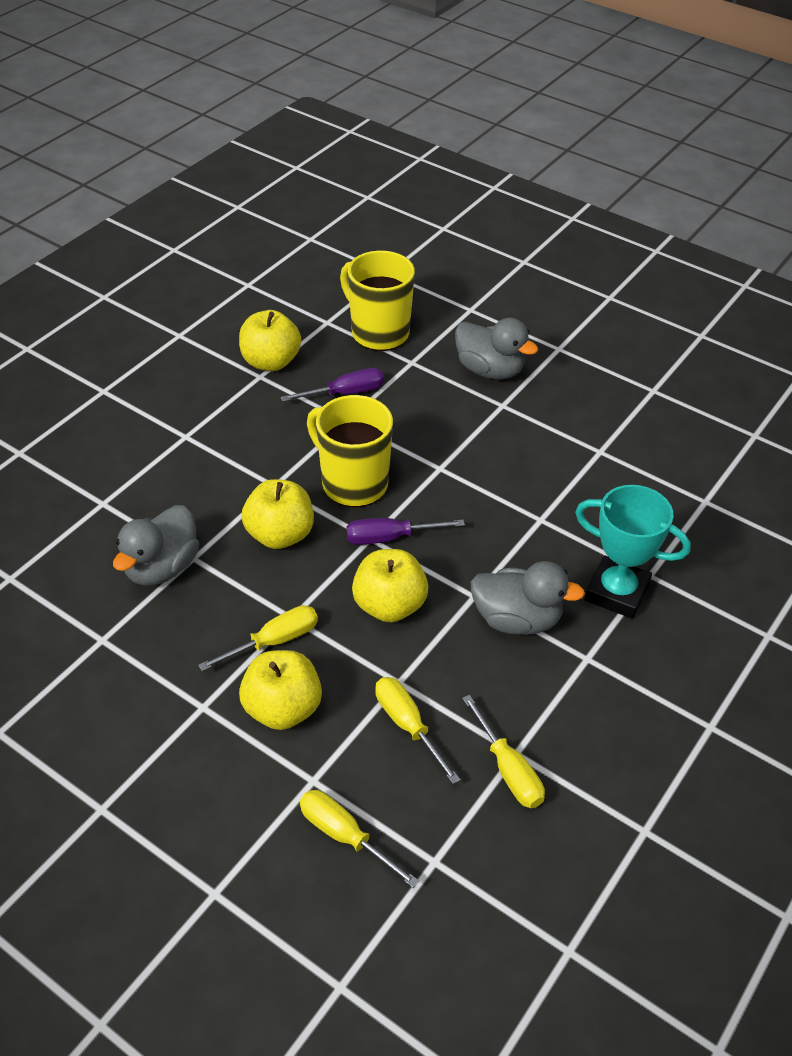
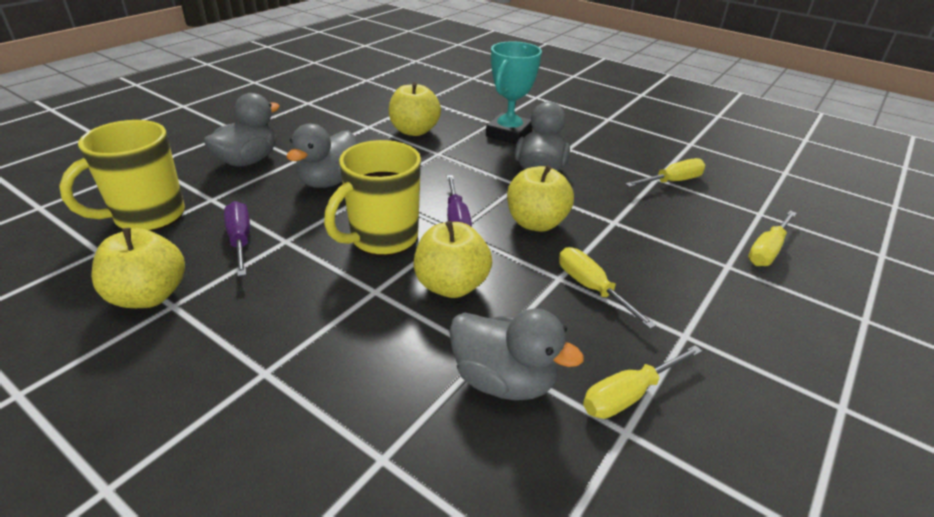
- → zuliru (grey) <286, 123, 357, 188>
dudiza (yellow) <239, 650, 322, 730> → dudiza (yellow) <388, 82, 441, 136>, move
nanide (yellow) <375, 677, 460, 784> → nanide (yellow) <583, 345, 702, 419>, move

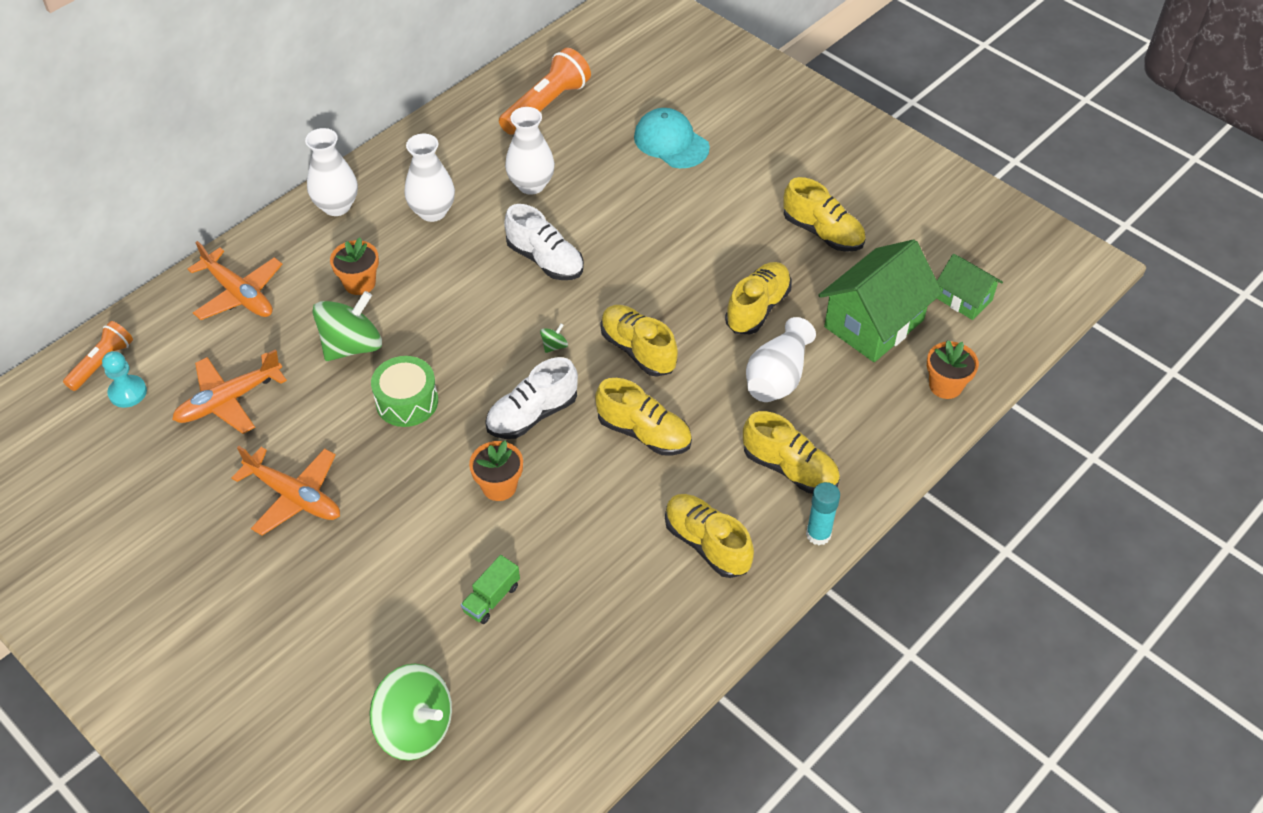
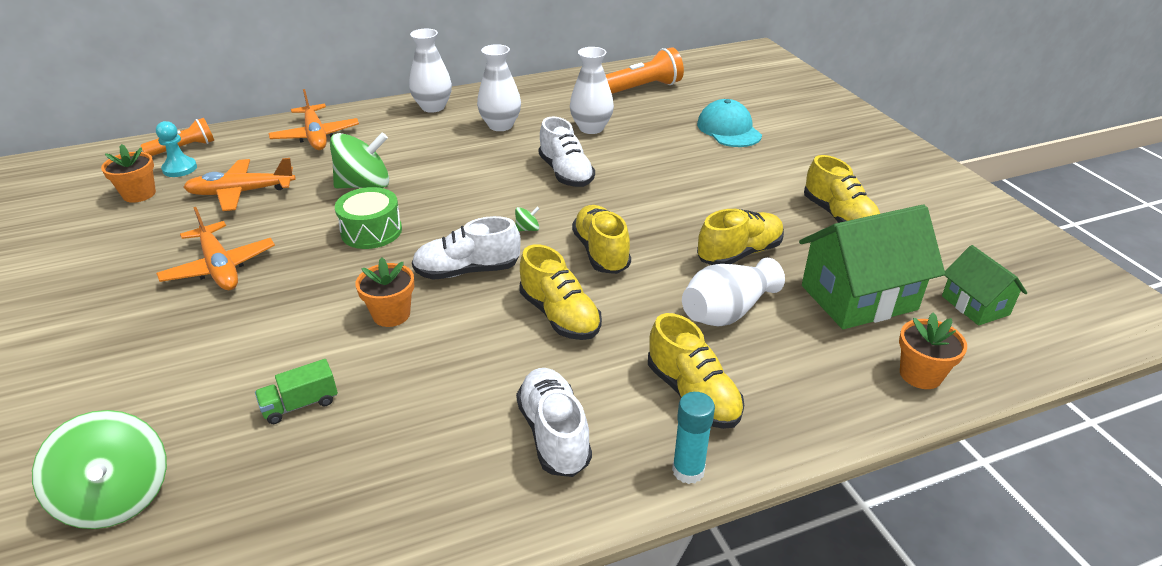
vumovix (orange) <330, 238, 379, 295> → vumovix (orange) <101, 144, 156, 203>, move
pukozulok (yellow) <665, 494, 754, 578> → pukozulok (white) <516, 368, 592, 477>

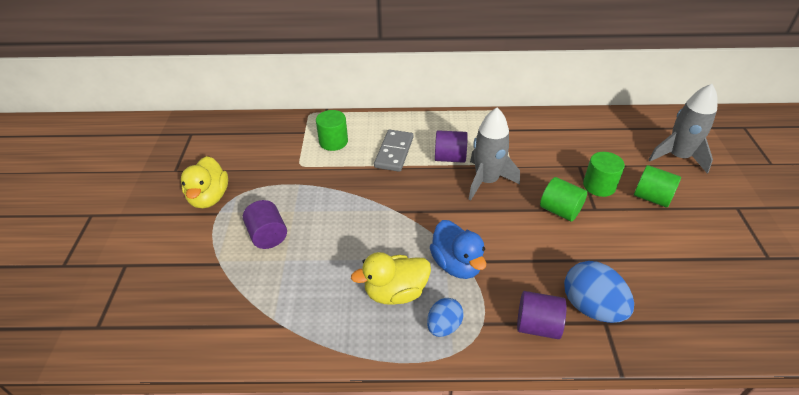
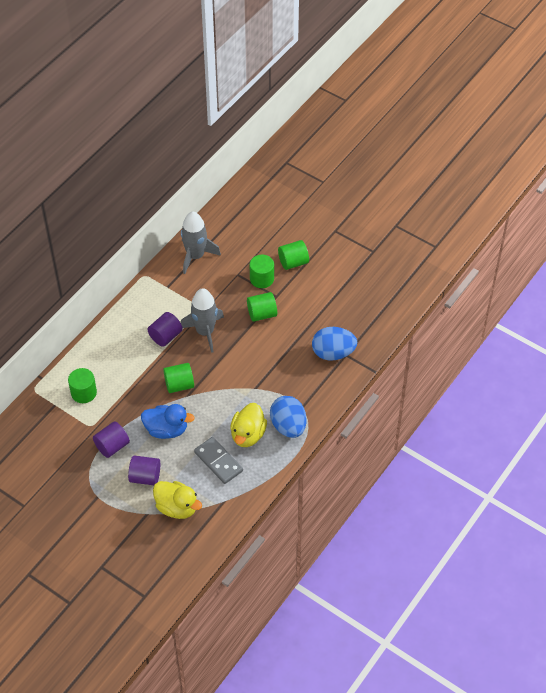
- → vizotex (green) <163, 363, 194, 393>
zuliru (yellow) <181, 156, 228, 208> → zuliru (yellow) <153, 481, 202, 519>, move
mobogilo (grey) <374, 130, 414, 172> → mobogilo (grey) <194, 437, 243, 484>, move
zuliru (blue) <430, 220, 486, 279> → zuliru (blue) <141, 404, 195, 439>, move
vizotex (purple) <517, 291, 566, 339> → vizotex (purple) <93, 421, 130, 458>, move
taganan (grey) <648, 84, 718, 174> → taganan (grey) <181, 212, 221, 274>, move
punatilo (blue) <427, 298, 463, 337> → punatilo (blue) <270, 396, 306, 438>, x1.64

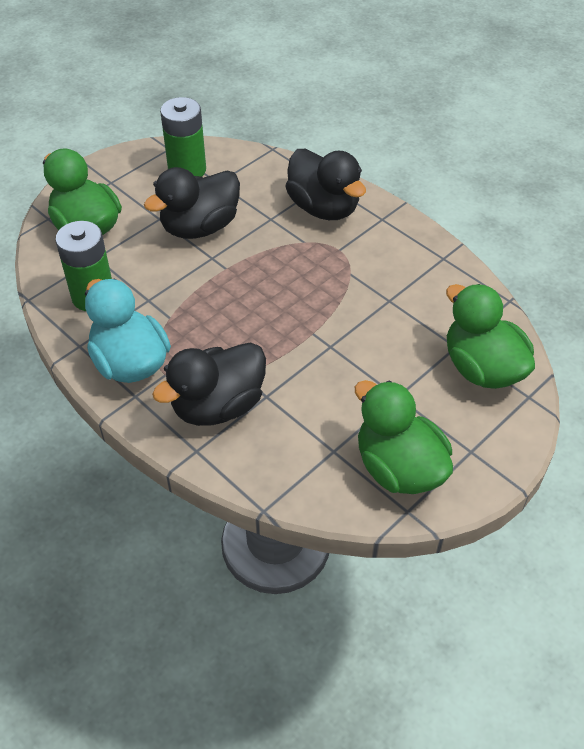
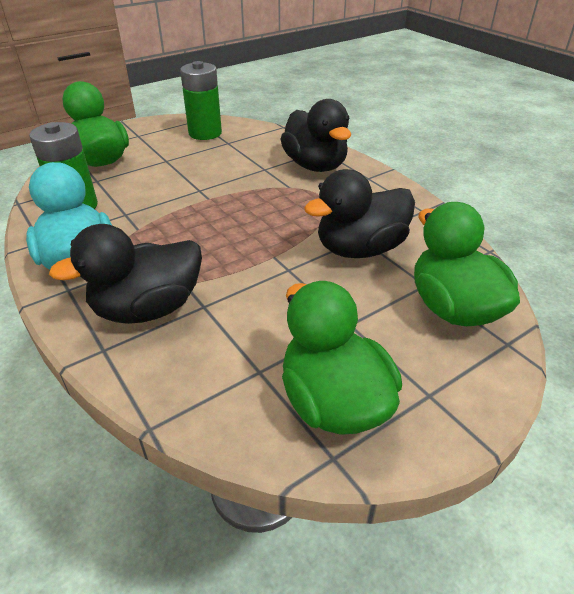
zuliru (black) <144, 167, 240, 239> → zuliru (black) <304, 169, 415, 258>, move

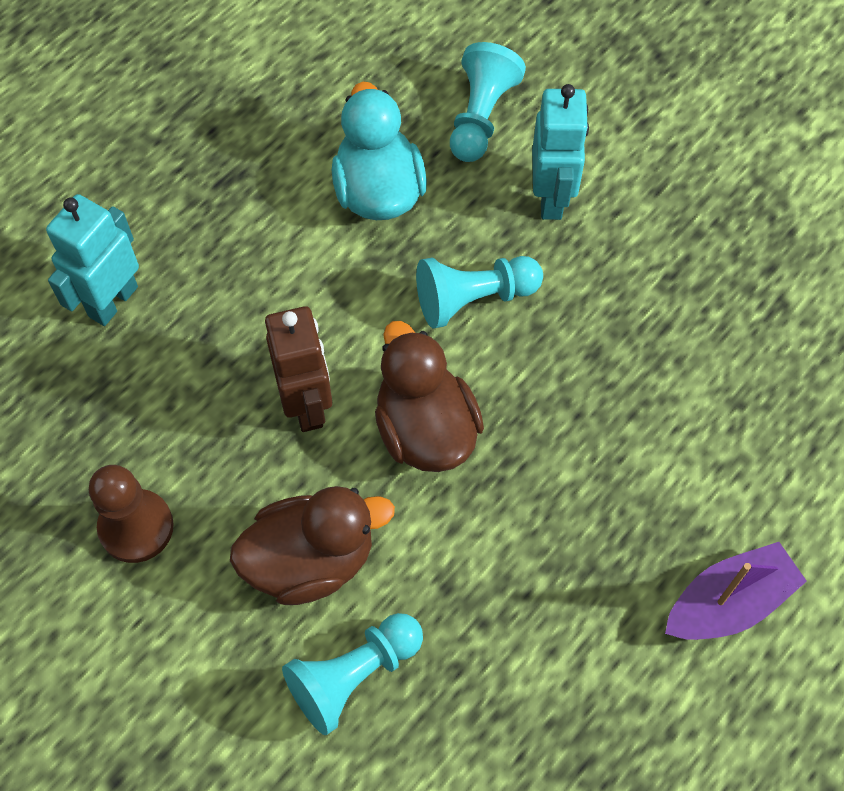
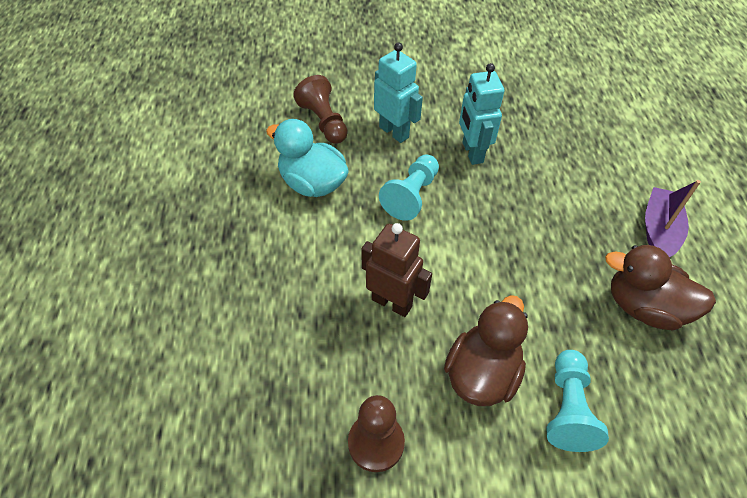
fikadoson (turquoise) <46, 194, 139, 326> → fikadoson (turquoise) <459, 63, 504, 165>, move
zuliru (brown) <375, 321, 484, 472> → zuliru (brown) <605, 245, 716, 331>, move
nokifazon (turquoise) <450, 42, 526, 162> → nokifazon (brown) <293, 75, 348, 144>

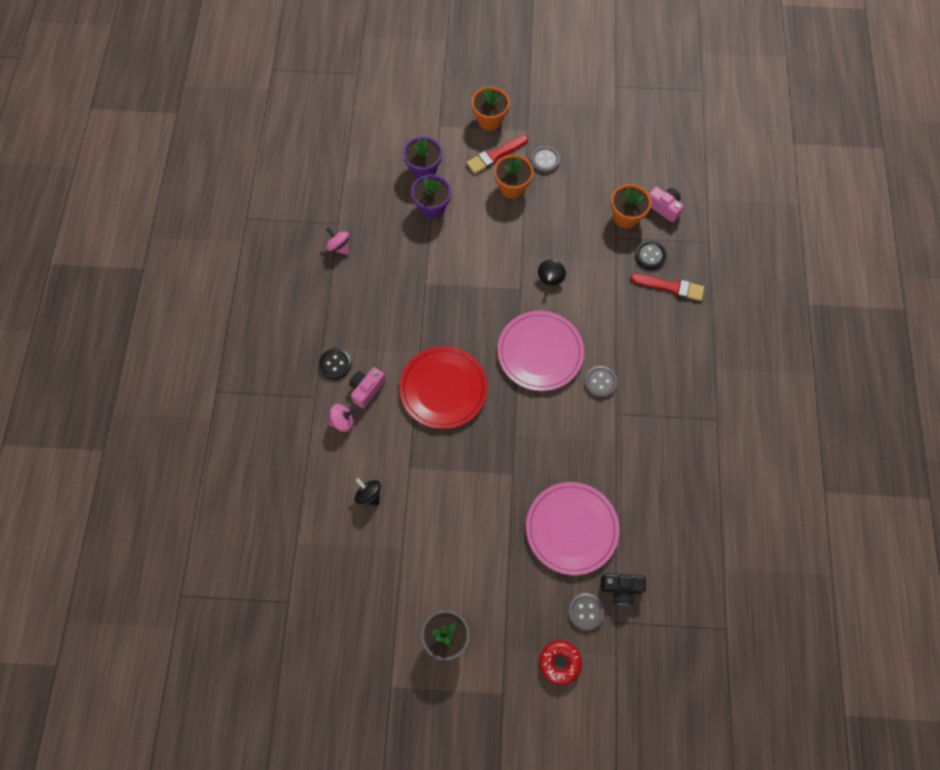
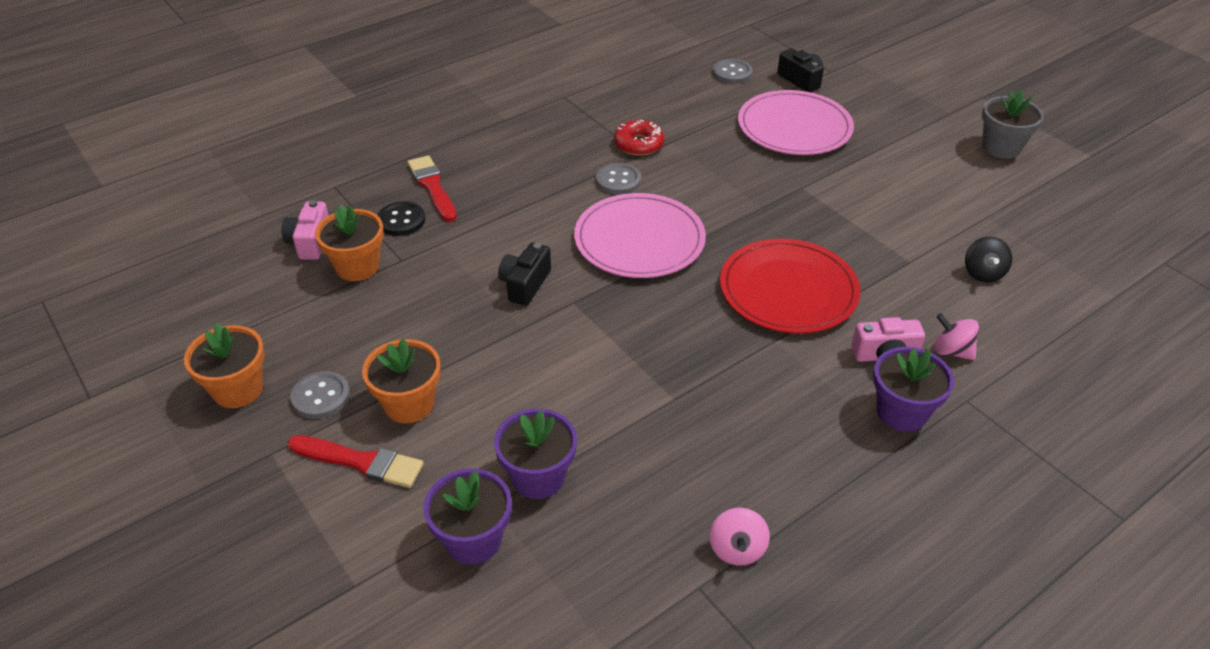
vumovix (orange) <471, 86, 510, 130> → vumovix (orange) <184, 323, 265, 408>, move
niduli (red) <539, 640, 582, 685> → niduli (red) <614, 120, 665, 156>, move
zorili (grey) <568, 593, 604, 630> → zorili (grey) <713, 59, 753, 84>, move
zorili (black) <319, 348, 352, 379> → vumovix (purple) <873, 347, 954, 432>
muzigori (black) <538, 259, 566, 286> → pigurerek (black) <498, 243, 551, 306>

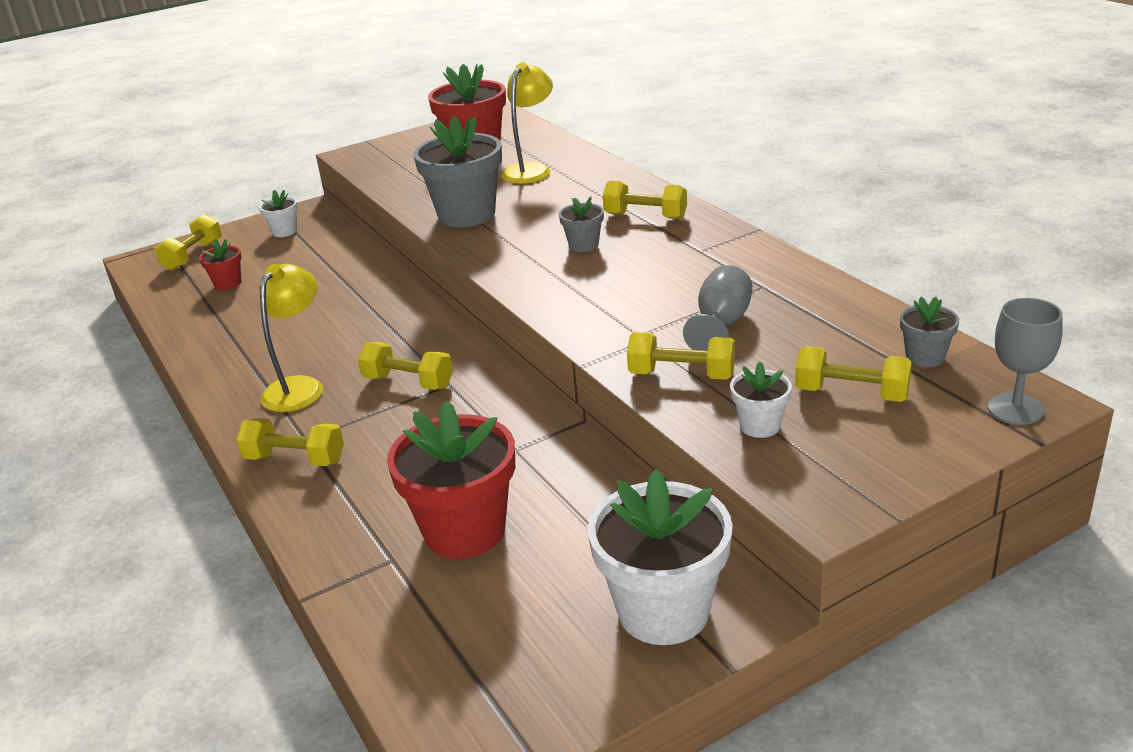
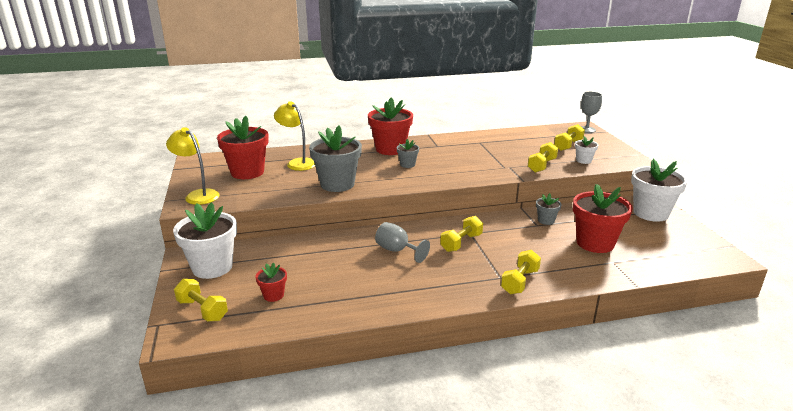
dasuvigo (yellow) <259, 264, 323, 412> → dasuvigo (yellow) <166, 127, 220, 205>, move
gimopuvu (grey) <683, 265, 752, 351> → gimopuvu (grey) <375, 222, 430, 263>, move
vumovix (grey) <900, 297, 959, 367> → vumovix (grey) <536, 193, 562, 225>, move
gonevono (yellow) <603, 181, 687, 219> → vumovix (red) <368, 98, 413, 155>
vumovix (white) <259, 190, 298, 237> → vumovix (white) <173, 202, 237, 279>, x2.08

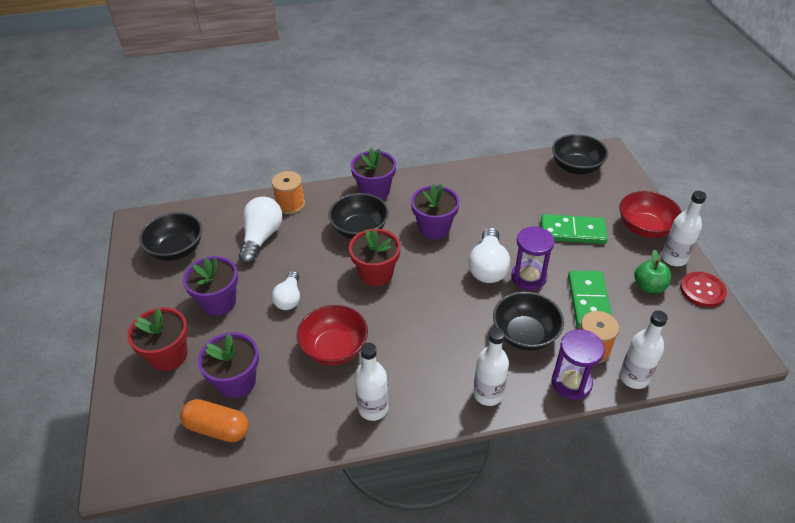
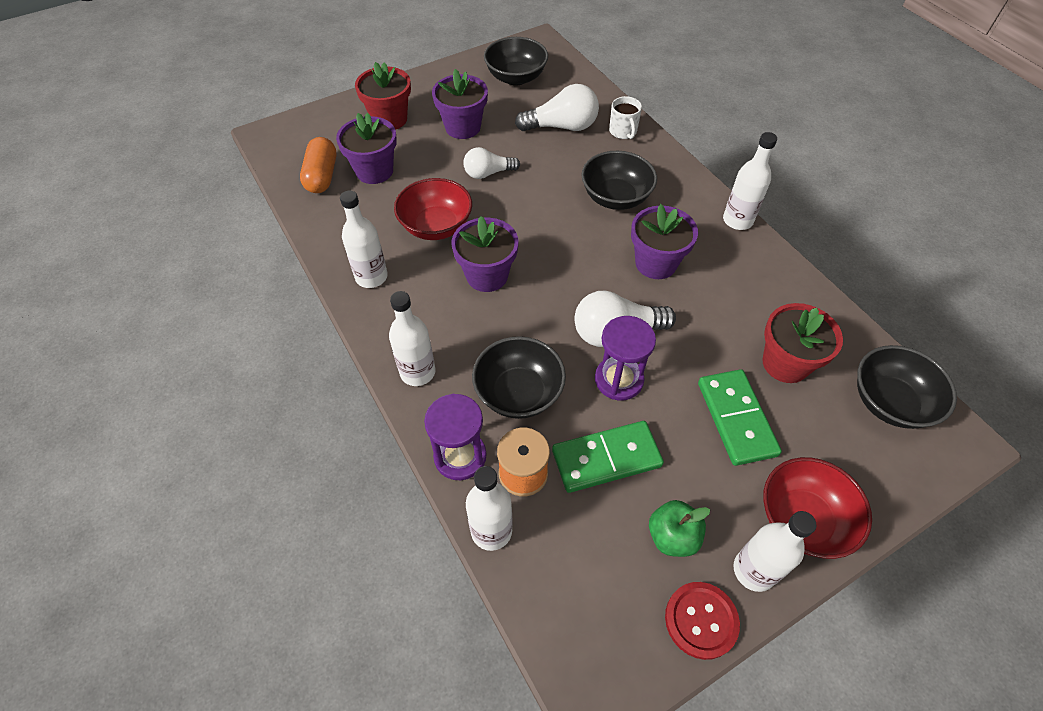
- → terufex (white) <723, 132, 777, 230>
vumovix (red) <349, 229, 401, 286> → vumovix (red) <762, 303, 843, 383>, move
vumovix (purple) <350, 148, 396, 200> → vumovix (purple) <451, 216, 518, 292>, move
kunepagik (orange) <272, 171, 305, 214> → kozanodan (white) <609, 96, 642, 139>

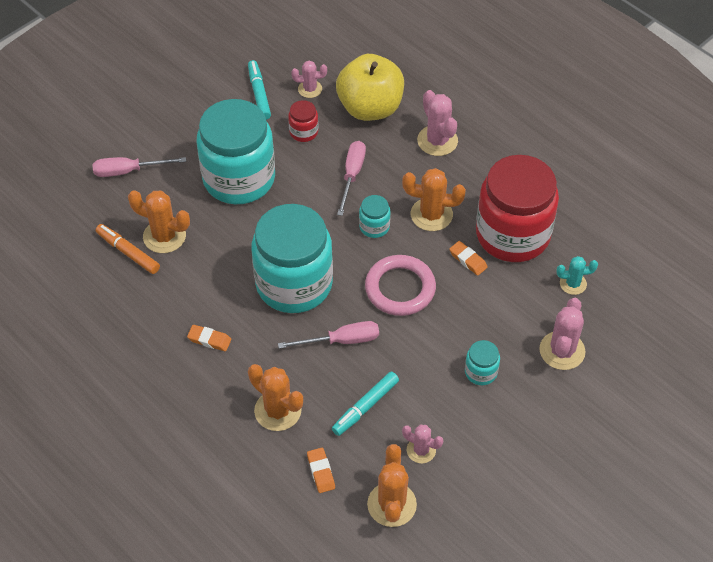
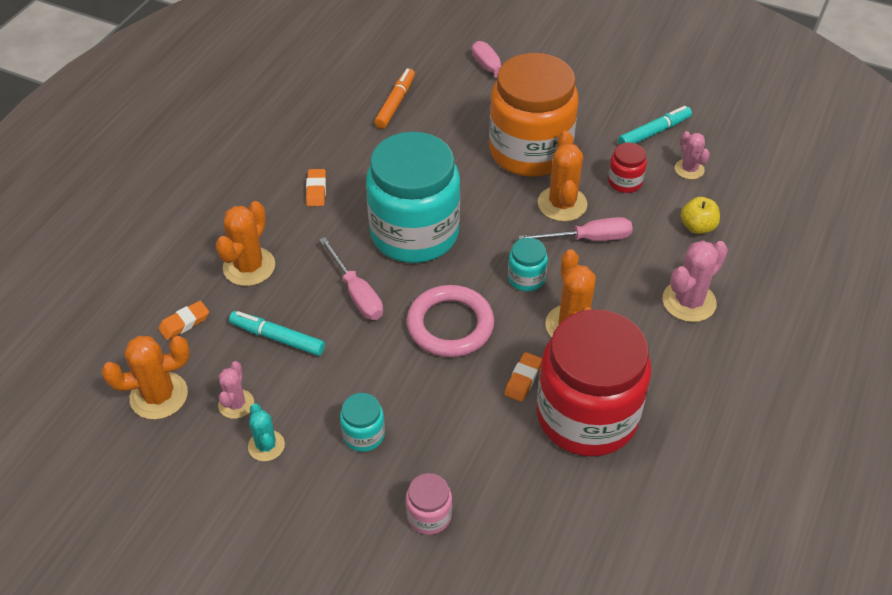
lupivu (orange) <128, 190, 190, 253> → lupivu (orange) <538, 131, 587, 222>, move
lupivu (turquoise) <556, 256, 598, 295> → lupivu (turquoise) <248, 403, 285, 461>, move
lupivu (pink) <539, 298, 585, 370> → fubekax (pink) <406, 473, 452, 535>
fubekax (turquoise) <197, 99, 275, 204> → fubekax (orange) <489, 53, 578, 177>
dudiza (yellow) <336, 54, 404, 121> → dudiza (yellow) <681, 197, 720, 234>, x0.45

